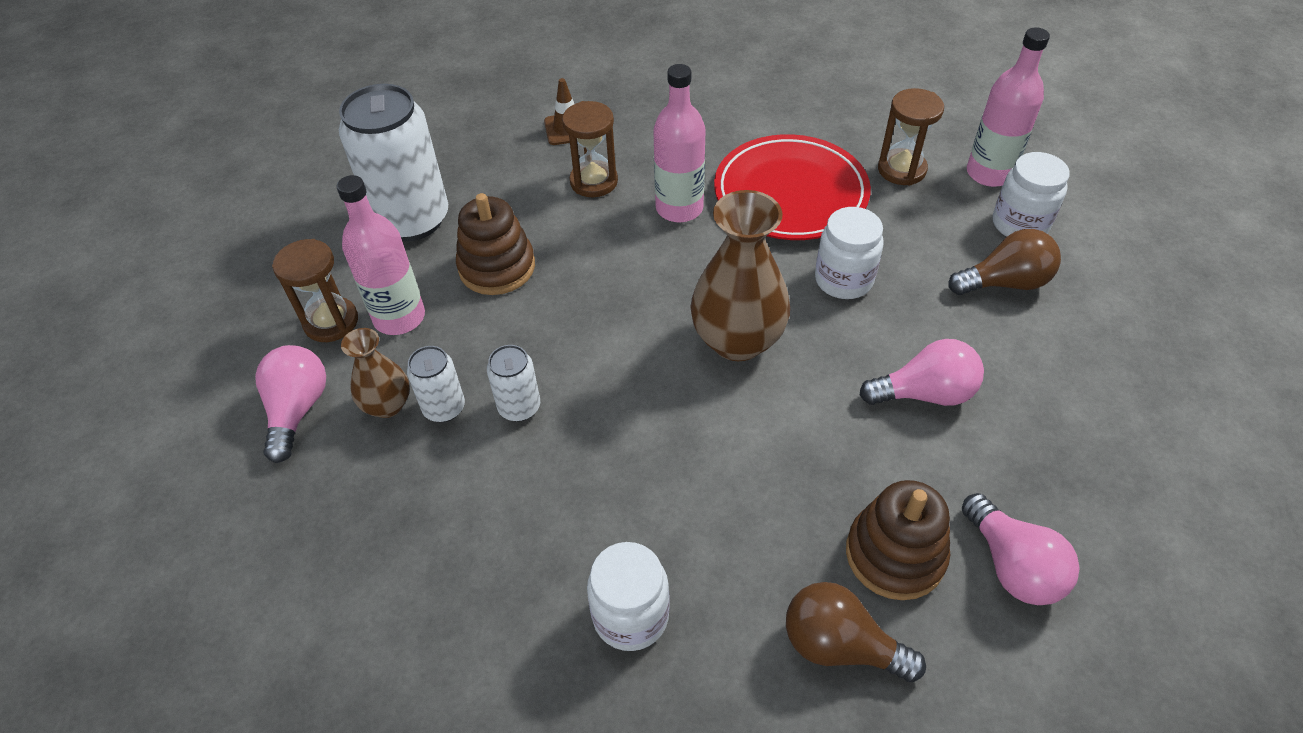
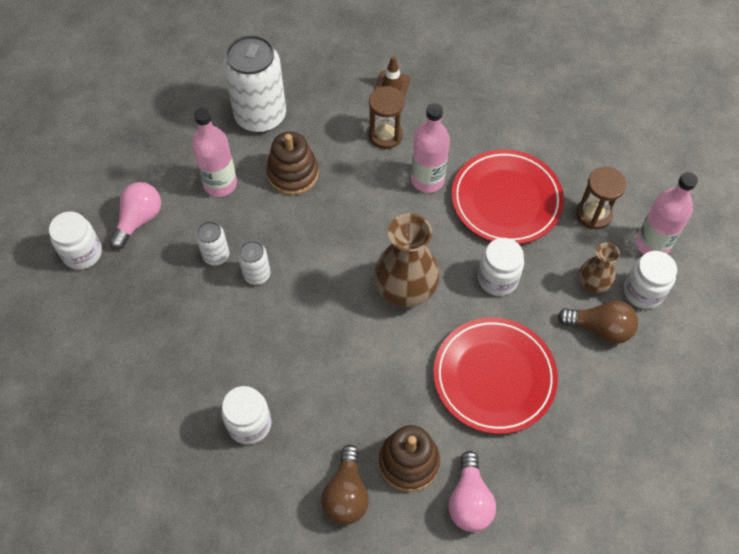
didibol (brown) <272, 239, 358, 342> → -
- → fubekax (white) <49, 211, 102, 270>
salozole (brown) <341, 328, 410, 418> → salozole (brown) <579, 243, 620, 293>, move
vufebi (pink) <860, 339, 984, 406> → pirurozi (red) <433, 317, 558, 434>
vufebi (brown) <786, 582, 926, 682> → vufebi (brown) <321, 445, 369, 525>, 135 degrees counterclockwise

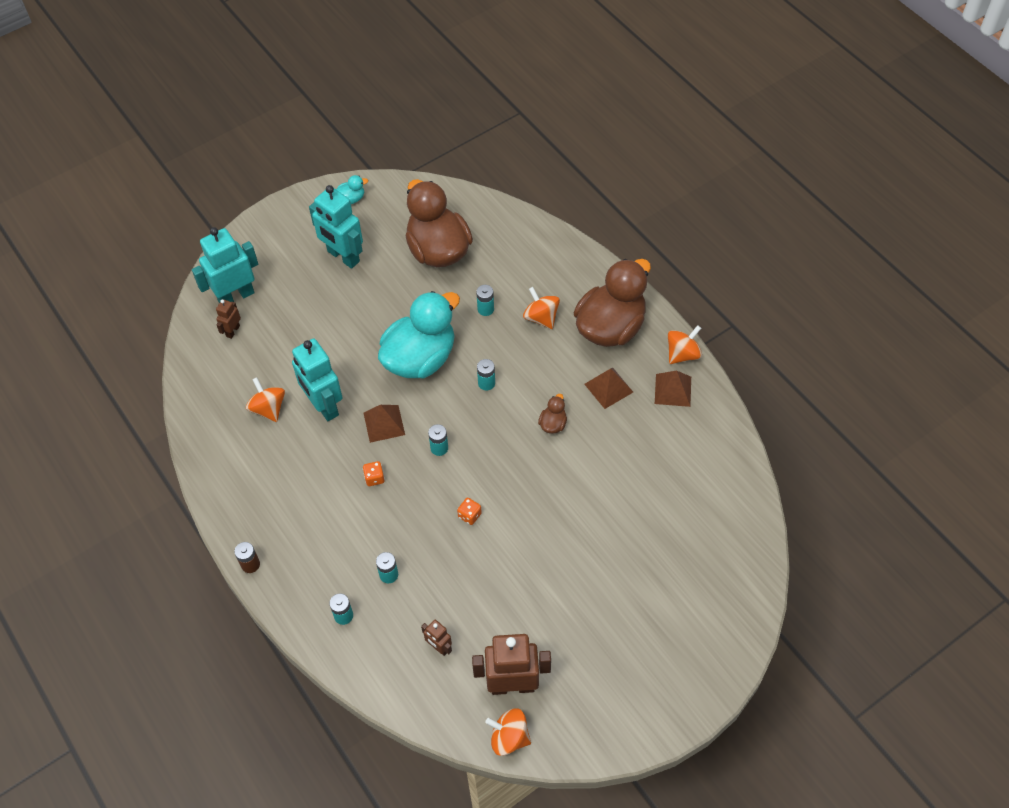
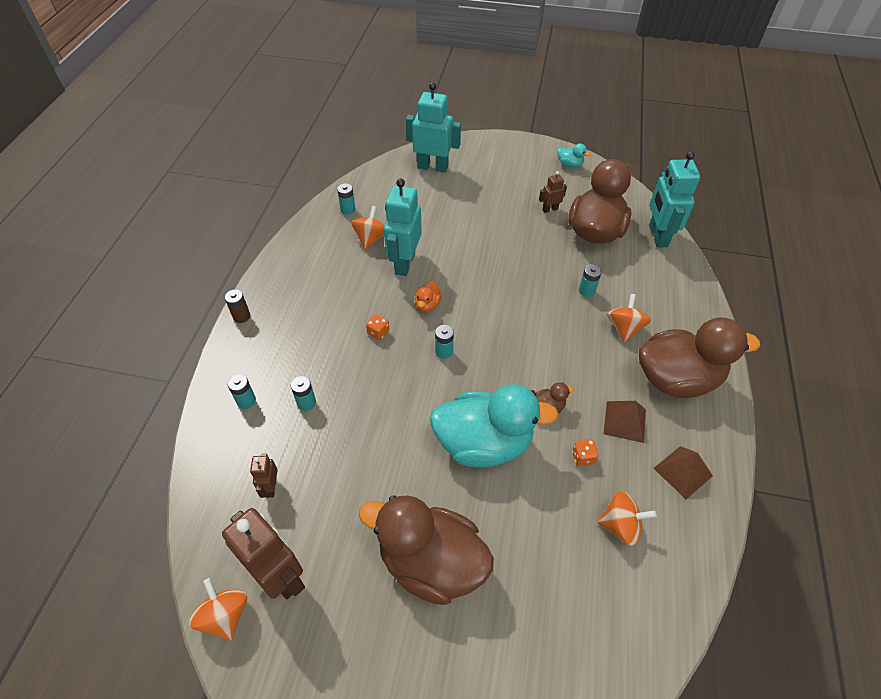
- → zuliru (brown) <358, 495, 494, 605>
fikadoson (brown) <216, 299, 241, 339> → fikadoson (brown) <539, 171, 567, 213>, move
fikadoson (turquoise) <309, 185, 363, 269> → fikadoson (turquoise) <649, 151, 700, 247>, move
zuliru (turquoise) <378, 291, 460, 379> → zuliru (turquoise) <430, 384, 559, 467>, move
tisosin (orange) <457, 498, 482, 525> → tisosin (orange) <572, 439, 599, 466>, move
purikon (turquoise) <477, 359, 495, 390> → purikon (turquoise) <337, 183, 355, 215>, move
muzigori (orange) <668, 325, 702, 364> → muzigori (orange) <597, 491, 657, 546>, move
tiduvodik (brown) <364, 405, 405, 443> → zuliru (orange) <415, 280, 442, 312>

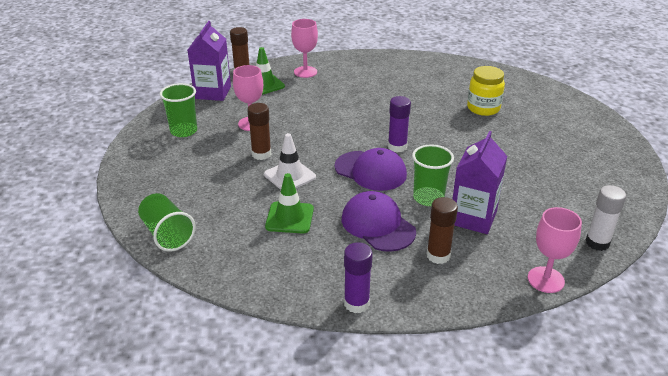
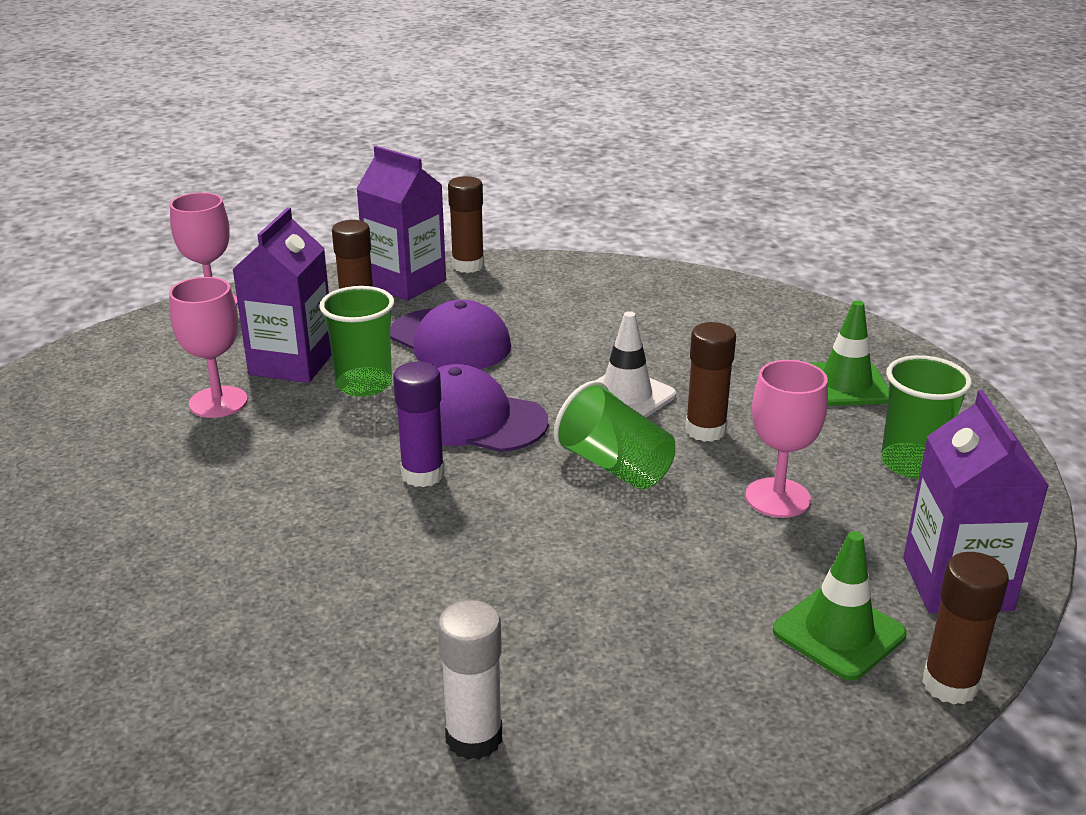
fubekax (yellow) <467, 66, 505, 116> → -
- → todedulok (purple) <357, 146, 446, 301>
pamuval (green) <138, 193, 196, 251> → pamuval (green) <554, 381, 675, 490>, move
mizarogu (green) <265, 173, 314, 234> → mizarogu (green) <810, 301, 889, 406>, move
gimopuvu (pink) <291, 19, 318, 78> → gimopuvu (pink) <169, 277, 248, 418>, move
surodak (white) <585, 185, 626, 251> → surodak (white) <438, 600, 502, 760>, move
surodak (purple) <344, 242, 372, 313> → surodak (brown) <448, 176, 484, 273>

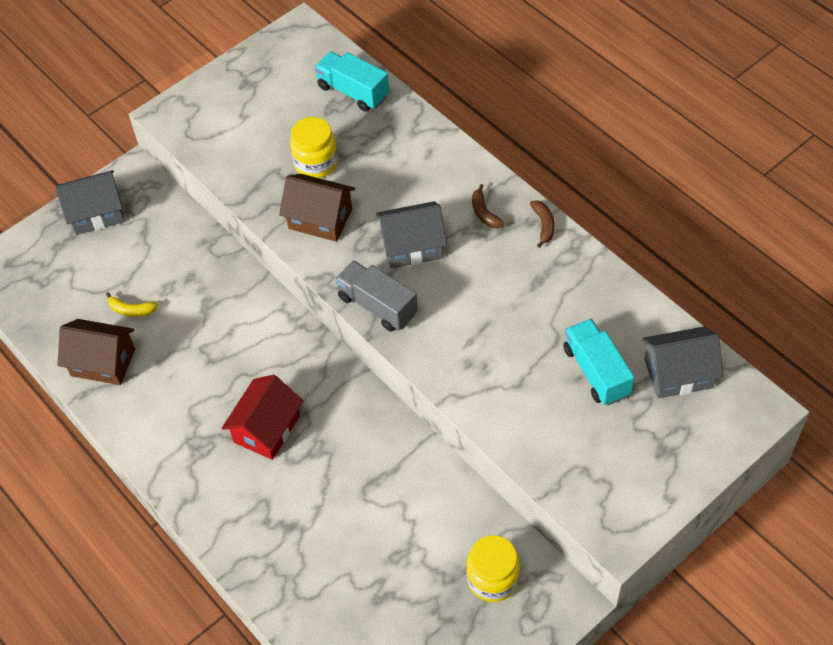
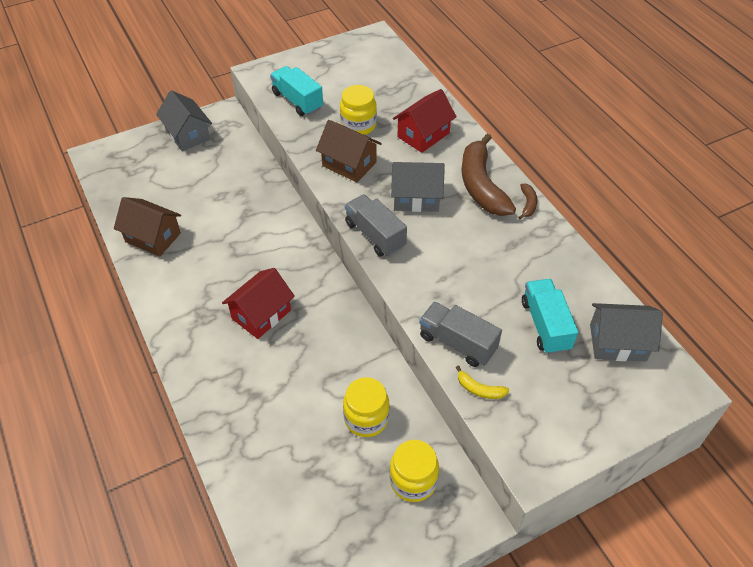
- → fubekax (yellow) <343, 377, 390, 437>
- → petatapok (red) <393, 89, 457, 153>
- → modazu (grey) <419, 302, 502, 367>
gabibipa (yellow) <106, 292, 158, 317> → gabibipa (yellow) <456, 365, 509, 399>, move
modazu (turquoise) <314, 52, 389, 112> → modazu (turquoise) <270, 66, 323, 116>, move
petatapok (grey) <55, 170, 125, 235> → petatapok (grey) <156, 90, 212, 151>, 60 degrees clockwise
gabibipa (brown) <472, 184, 505, 228> → gabibipa (brown) <462, 133, 516, 216>, x2.36

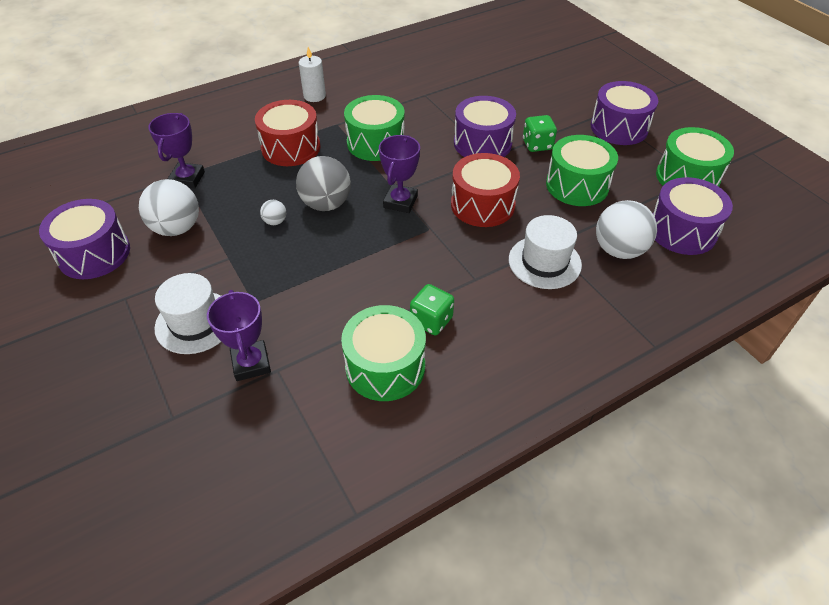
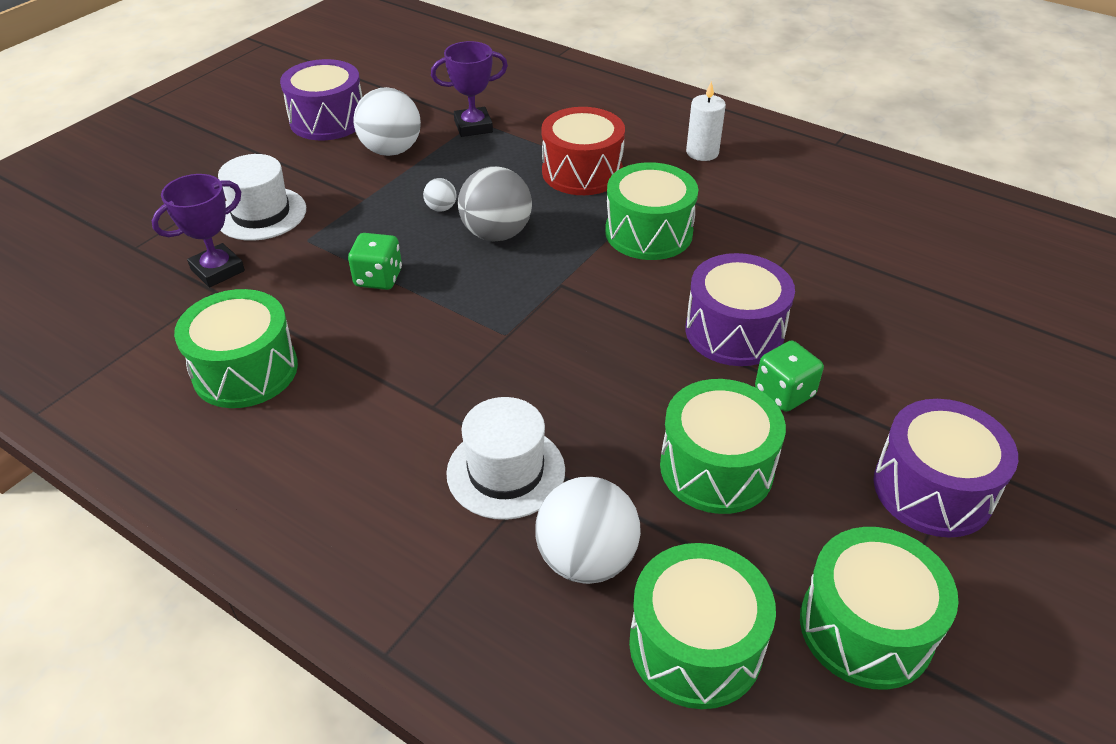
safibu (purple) <379, 135, 420, 213> → -
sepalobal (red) <451, 153, 520, 227> → -
tisosin (green) <410, 284, 454, 335> → tisosin (green) <348, 233, 402, 290>, move
sepalobal (purple) <653, 177, 733, 255> → sepalobal (green) <629, 543, 776, 709>

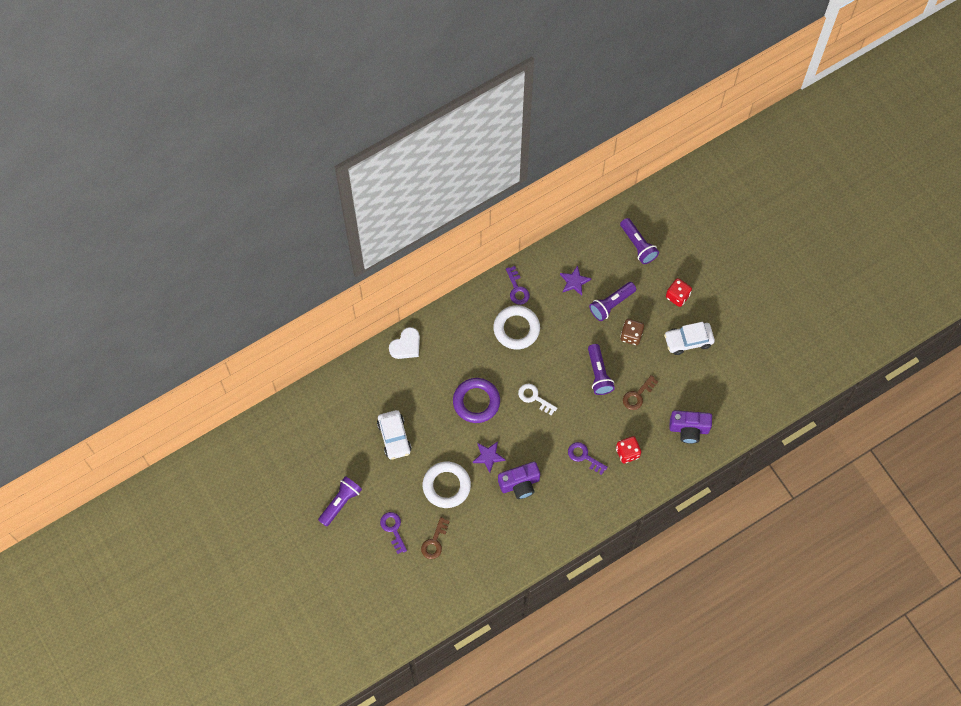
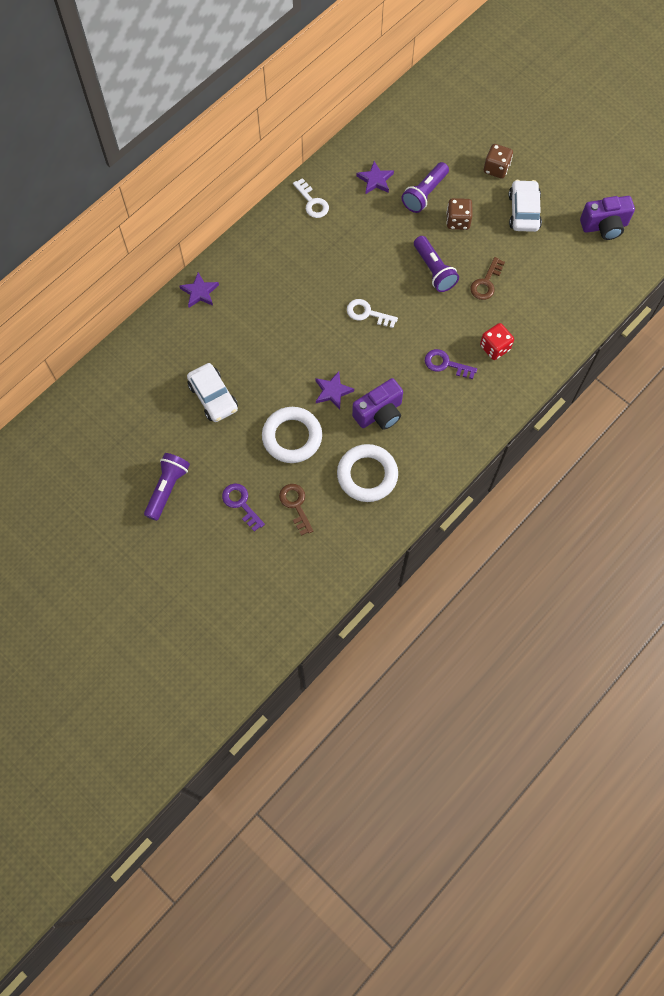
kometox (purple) <453, 378, 500, 423> → -
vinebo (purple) <620, 218, 659, 264> → -
kometox (white) <493, 305, 540, 350> → kometox (white) <337, 444, 398, 502>, move
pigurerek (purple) <669, 410, 712, 444> → pigurerek (purple) <580, 196, 635, 240>, move
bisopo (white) <389, 327, 420, 359> → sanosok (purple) <180, 272, 219, 308>
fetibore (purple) <506, 266, 530, 305> → fetibore (white) <293, 178, 329, 218>
tisosin (red) <666, 278, 692, 307> → tisosin (brown) <484, 144, 513, 179>
fetibore (brown) <421, 517, 450, 559> → fetibore (brown) <279, 484, 313, 536>, 150 degrees clockwise
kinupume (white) <664, 322, 715, 355> → kinupume (white) <509, 180, 542, 232>, 120 degrees clockwise

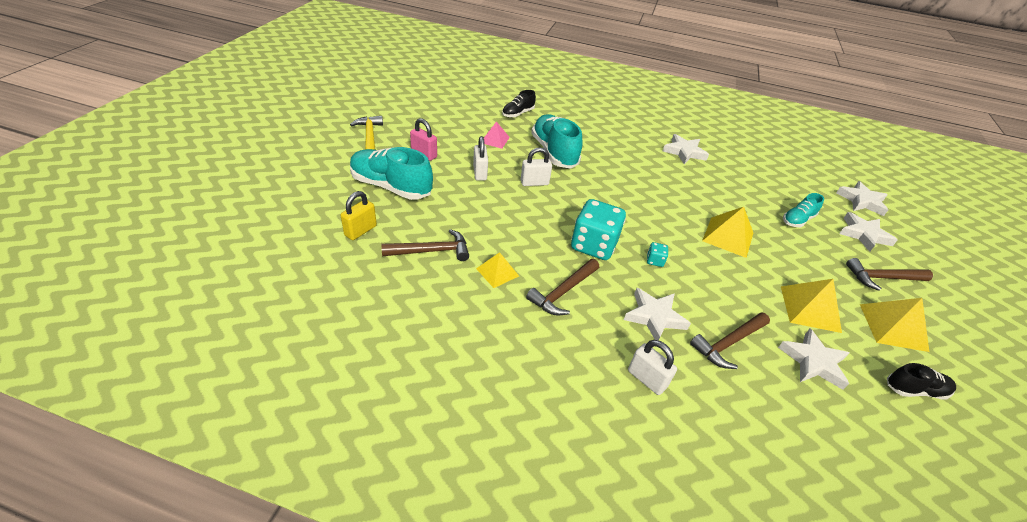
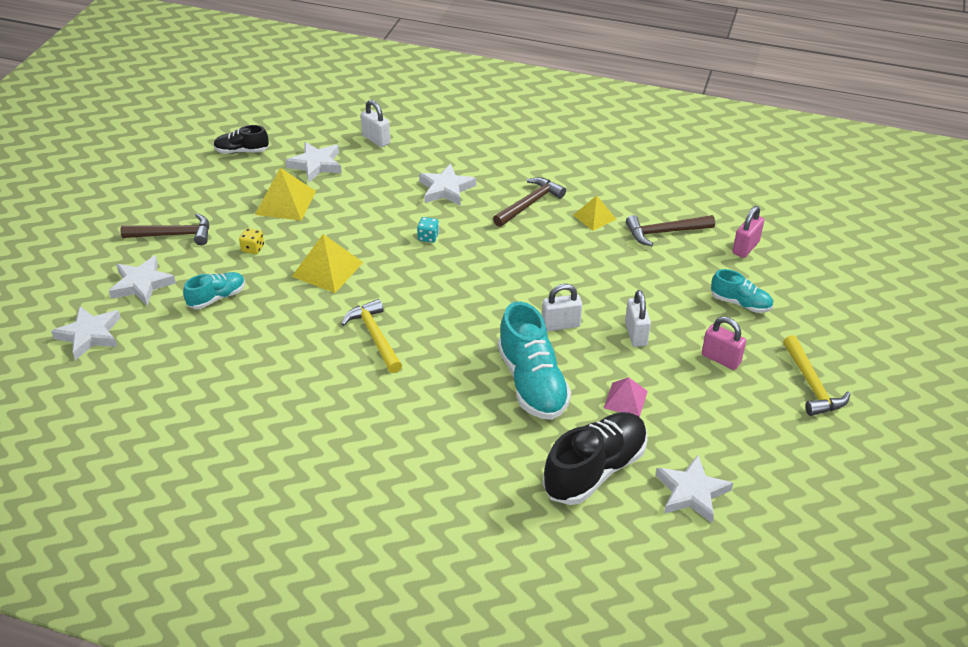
tisosin (turquoise) <571, 199, 626, 260> → -
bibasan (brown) <690, 312, 770, 369> → -
tiduvodik (yellow) <860, 298, 929, 352> → -
- → tisosin (yellow) <239, 228, 264, 254>
- → bibasan (yellow) <341, 299, 402, 373>
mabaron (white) <628, 340, 677, 395> → mabaron (white) <361, 100, 390, 147>, move
sanosok (white) <663, 134, 709, 164> → sanosok (white) <656, 455, 733, 523>, move
mabaron (yellow) <341, 191, 377, 240> → mabaron (pink) <733, 206, 764, 258>
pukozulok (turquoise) <350, 147, 433, 200> → pukozulok (turquoise) <711, 269, 773, 313>, x0.55
pukozulok (black) <502, 90, 536, 118> → pukozulok (black) <543, 412, 648, 505>, x1.82

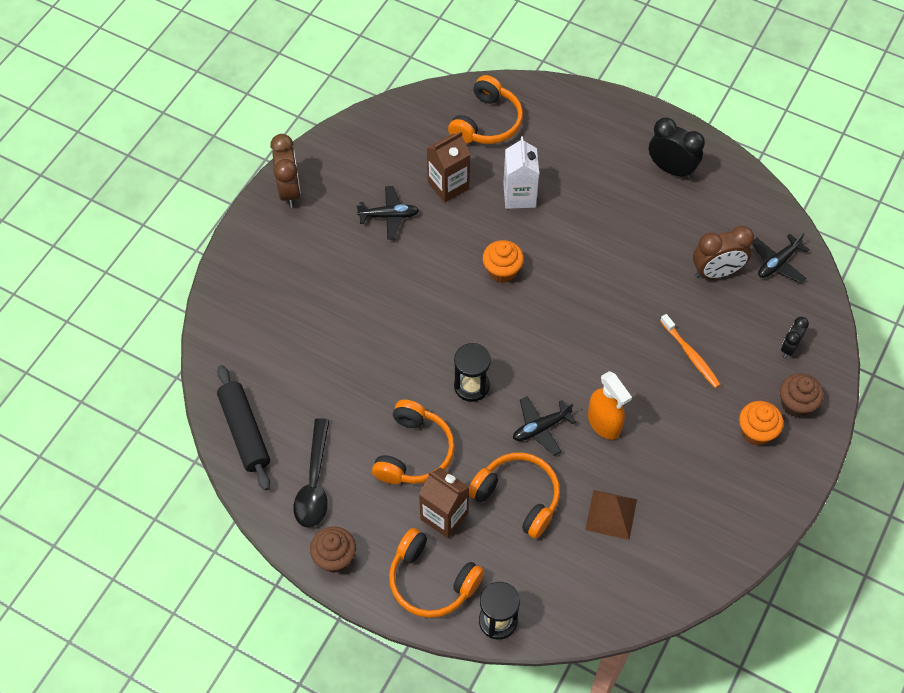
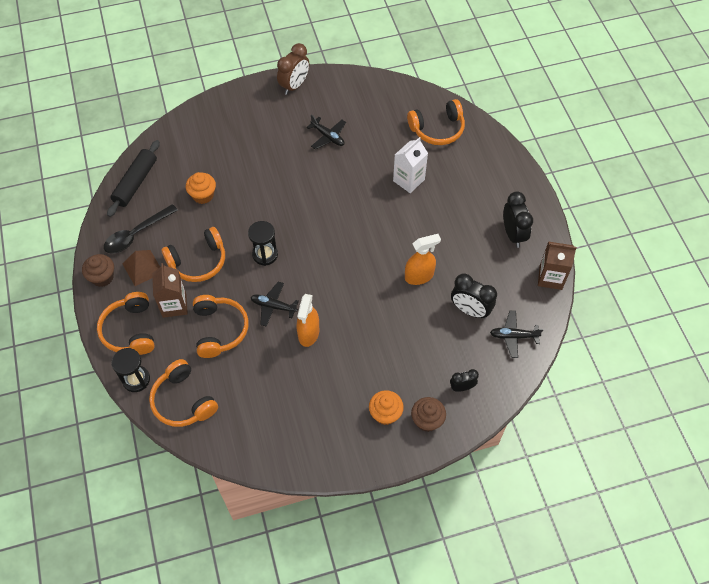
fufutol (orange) <660, 314, 721, 388> → -
- → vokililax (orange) <149, 359, 218, 427>
- → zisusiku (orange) <405, 234, 441, 285>
todedulok (brown) <427, 132, 471, 203> → todedulok (brown) <538, 242, 577, 290>, move
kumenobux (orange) <483, 240, 524, 283> → kumenobux (orange) <186, 172, 216, 204>, move
tiduvodik (brown) <585, 490, 637, 540> → tiduvodik (brown) <122, 250, 160, 286>, move
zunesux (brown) <693, 226, 754, 279> → zunesux (black) <451, 273, 497, 319>

